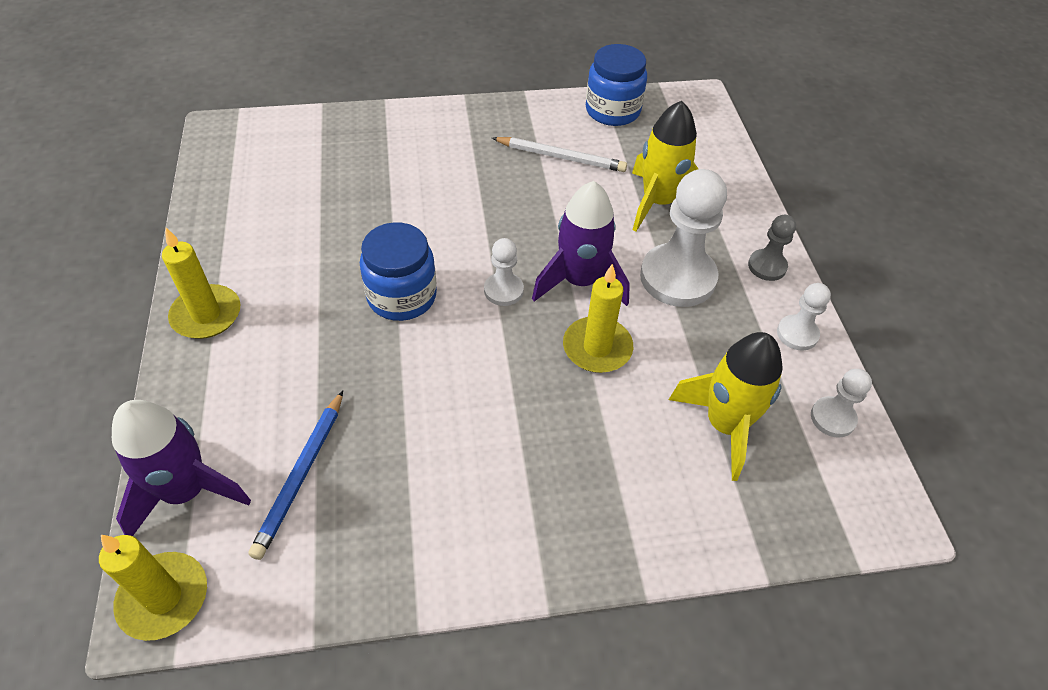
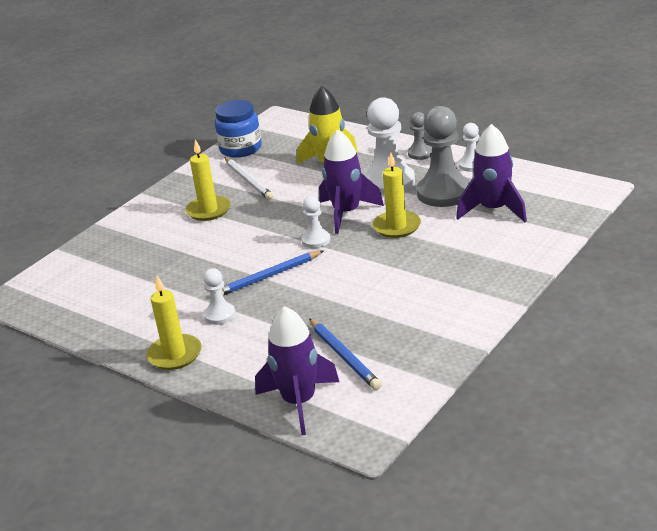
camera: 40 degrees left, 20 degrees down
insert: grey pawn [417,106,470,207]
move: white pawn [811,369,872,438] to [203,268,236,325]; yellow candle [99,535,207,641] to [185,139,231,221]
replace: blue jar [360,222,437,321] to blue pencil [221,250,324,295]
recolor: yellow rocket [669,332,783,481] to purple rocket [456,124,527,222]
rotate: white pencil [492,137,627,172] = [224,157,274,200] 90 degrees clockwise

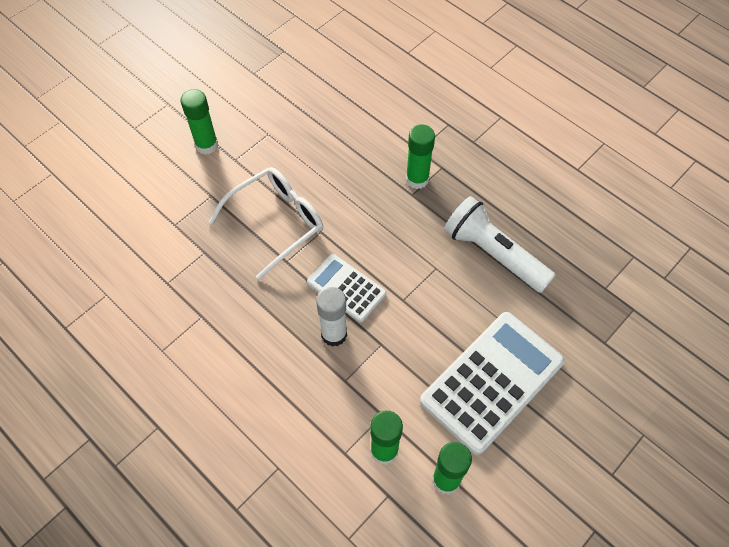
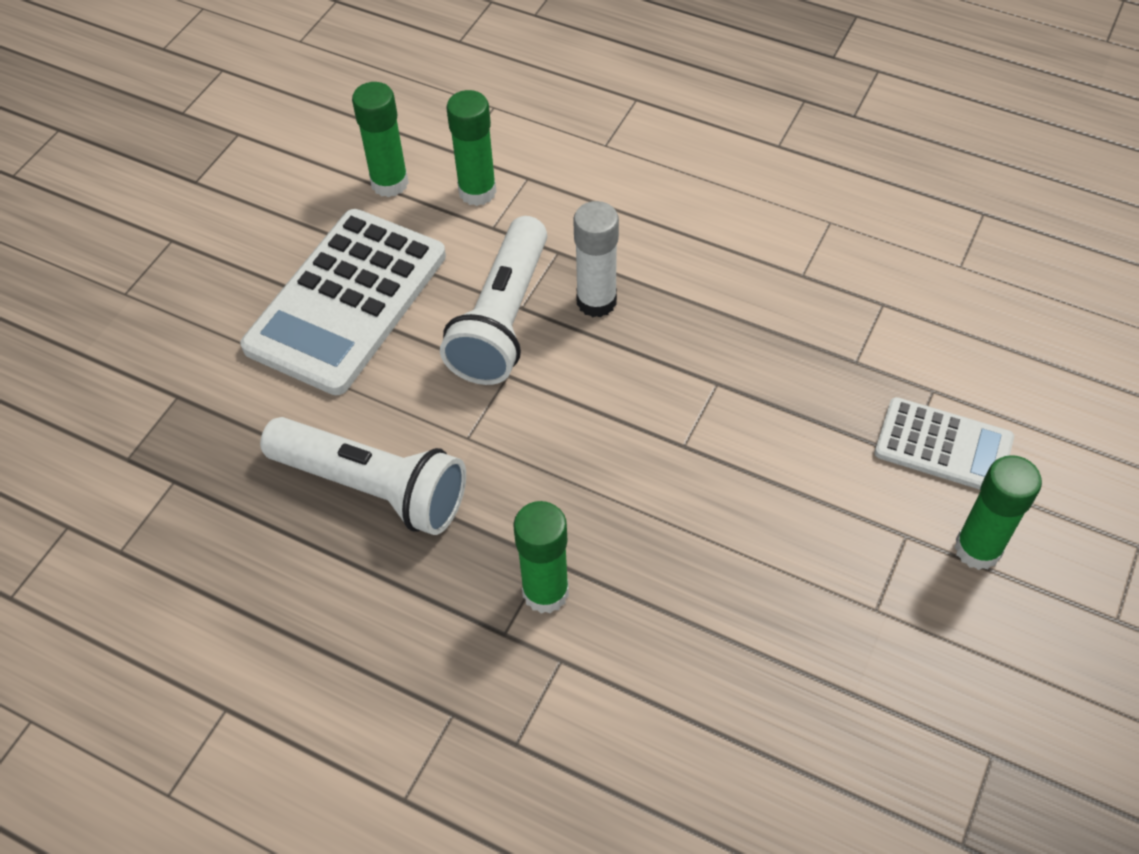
camera: 165 degrees right, 5 degrees down
delete: white glasses [209,167,323,280]
insert: white flashlight [440,216,547,385]
move: white calculator [307,254,386,322] to [874,397,1014,490]

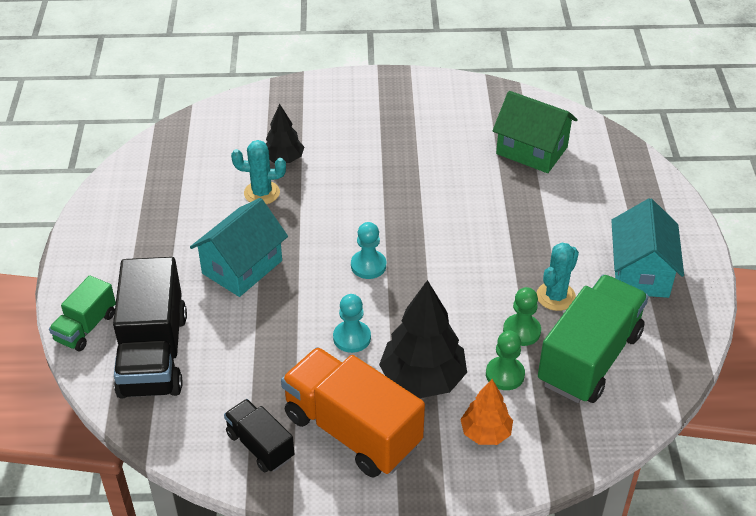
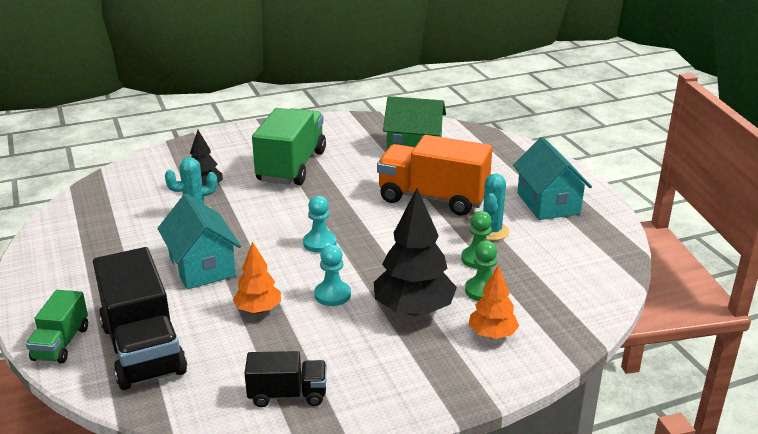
camera: 20 degrees left, 15 degrees down
insert: orange tree [233,242,281,313]
move: green truck [538,275,649,403] to [252,108,326,185]; orange truck [281,347,425,478] to [377,135,492,215]
rotate: turquoise house [190,198,288,297] = [158,194,241,289] 45 degrees counterclockwise; black truck [224,399,294,472] = [244,351,326,407] 150 degrees clockwise

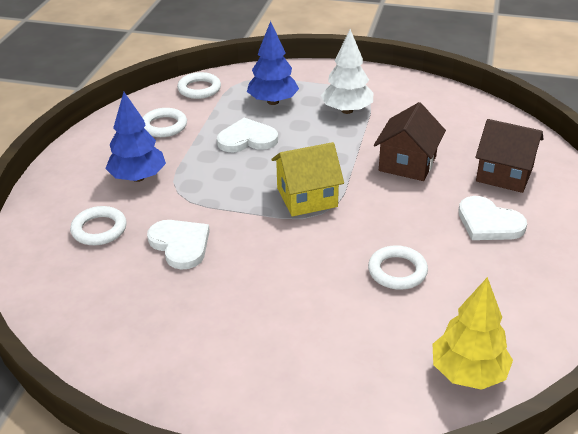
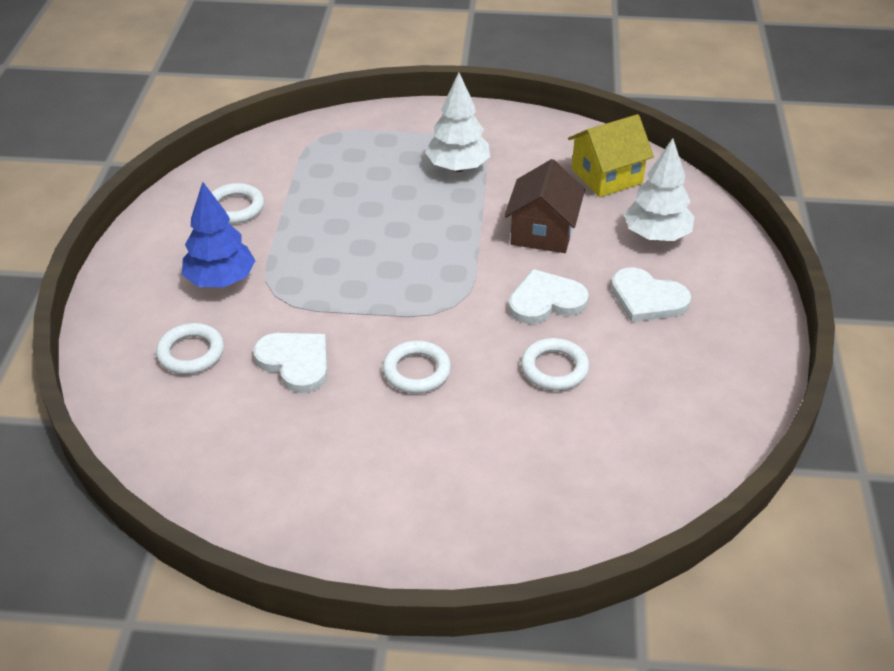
camera: 10 degrees left, 5 degrees up
delete: blue tree [247,21,299,105]; yellow tree [433,277,513,390]
move: white ring [177,72,221,99] to [382,341,451,393]; white heart [217,118,278,152] to [508,269,589,324]; yellow house [272,142,344,217] to [568,114,654,197]
replace: brown house [475,119,543,193] to white tree [624,138,694,241]

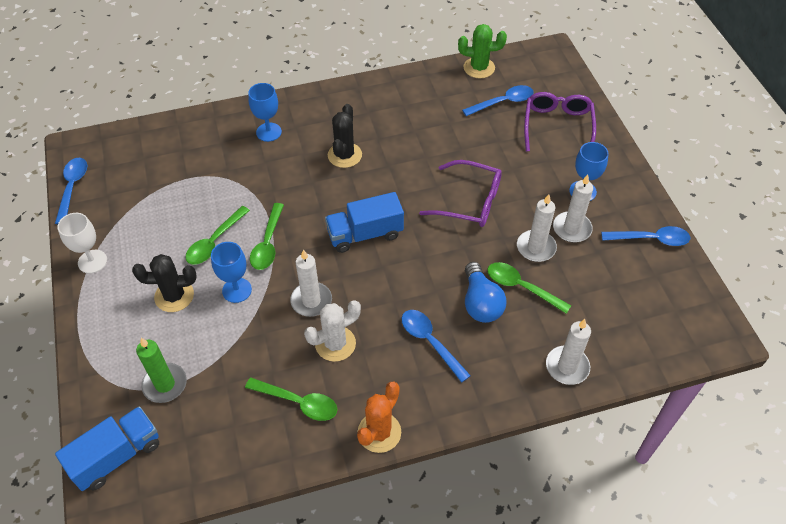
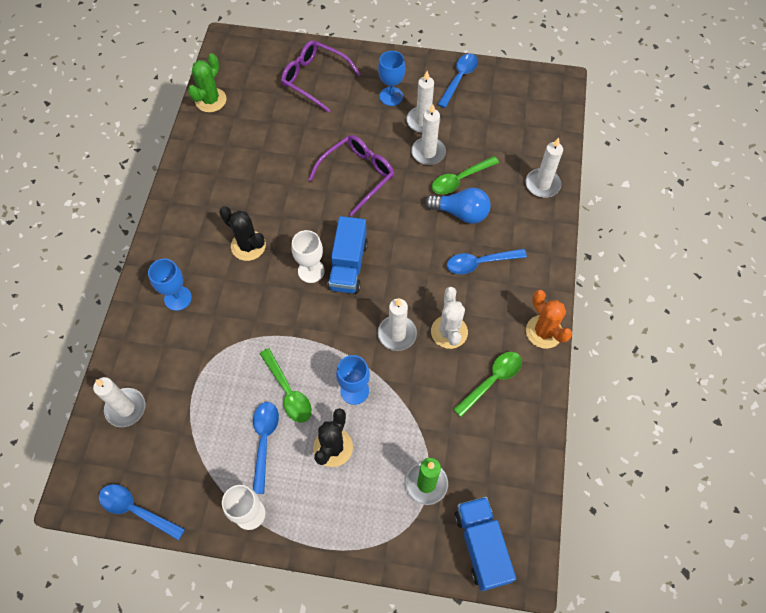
camera: 65 degrees left, 10 degrees up
delete: green spoon [250,203,284,270]
insert: white goblet [292,230,325,283]; white candle [93,377,145,427]
move: blue spoon [462,85,534,116] to [253,402,279,494]

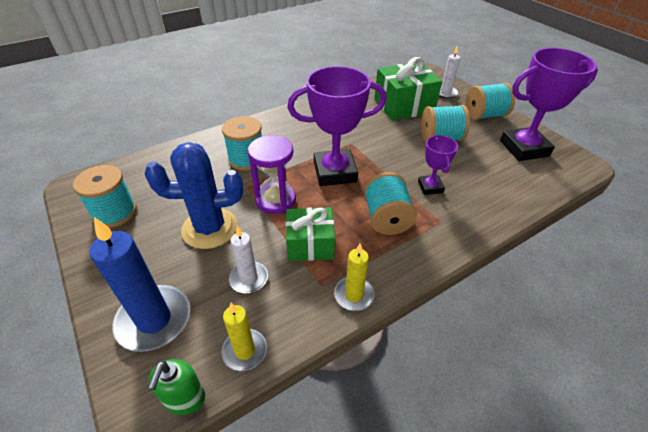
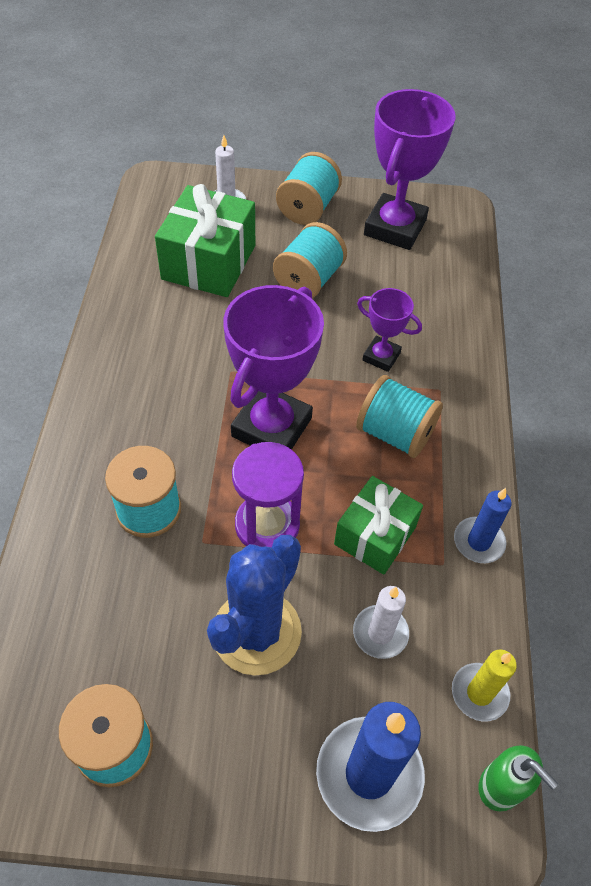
camera: 55 degrees left, 10 degrees up
recolor: yellow candle [334,243,375,311] to blue candle [454,488,512,563]

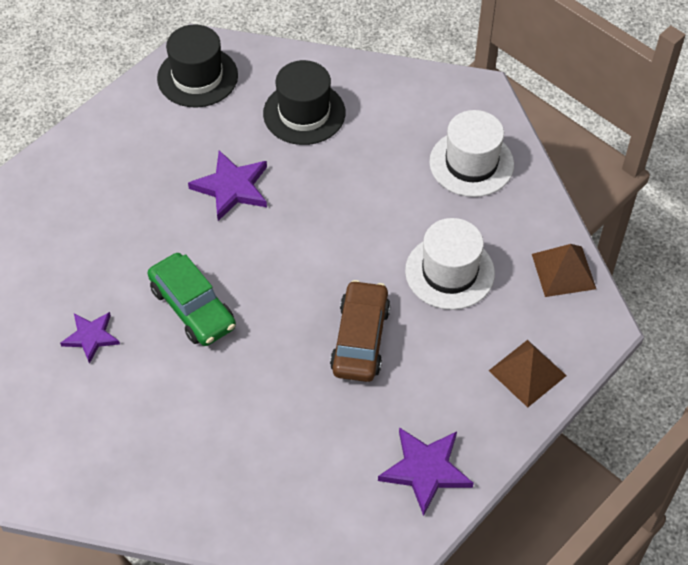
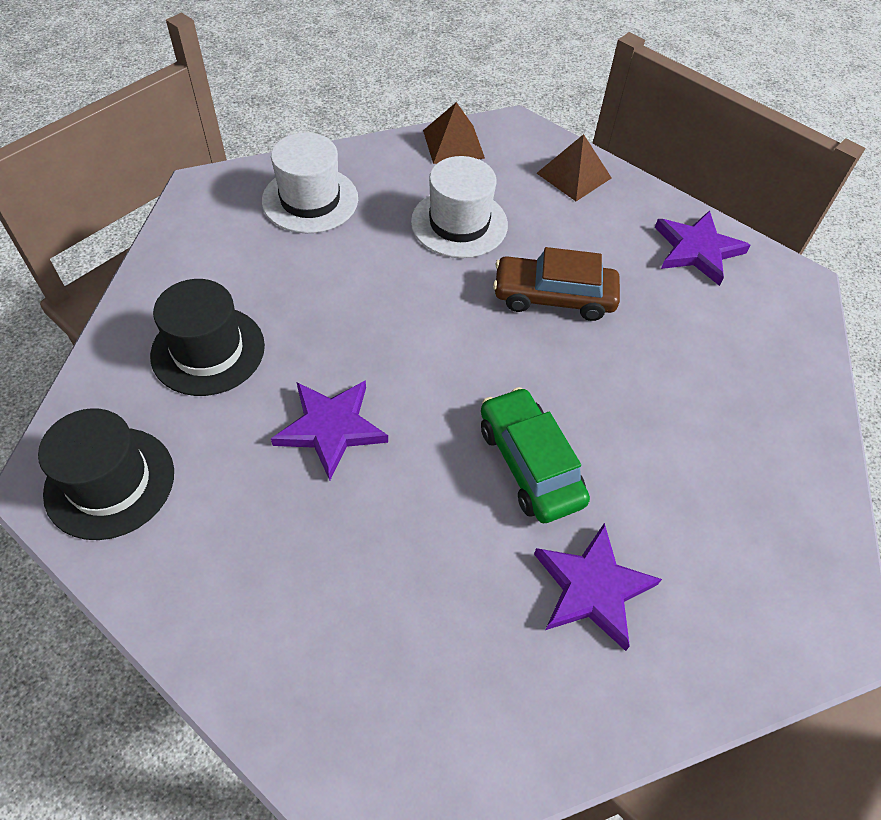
camera: 95 degrees left, 0 degrees up
rotate: green car [147,253,236,346] = [481,387,590,523] 75 degrees counterclockwise
resize: purple star [60,312,120,364] = [534,523,662,651] x1.52

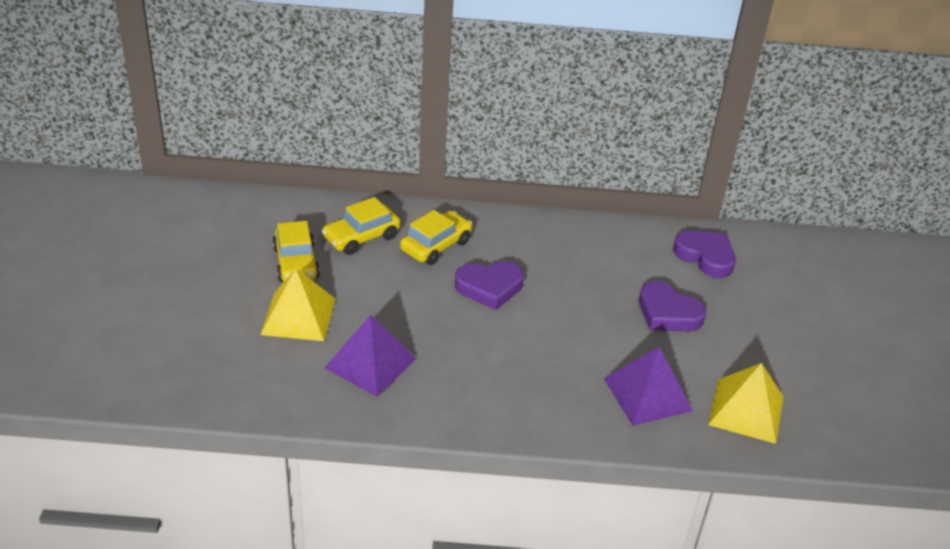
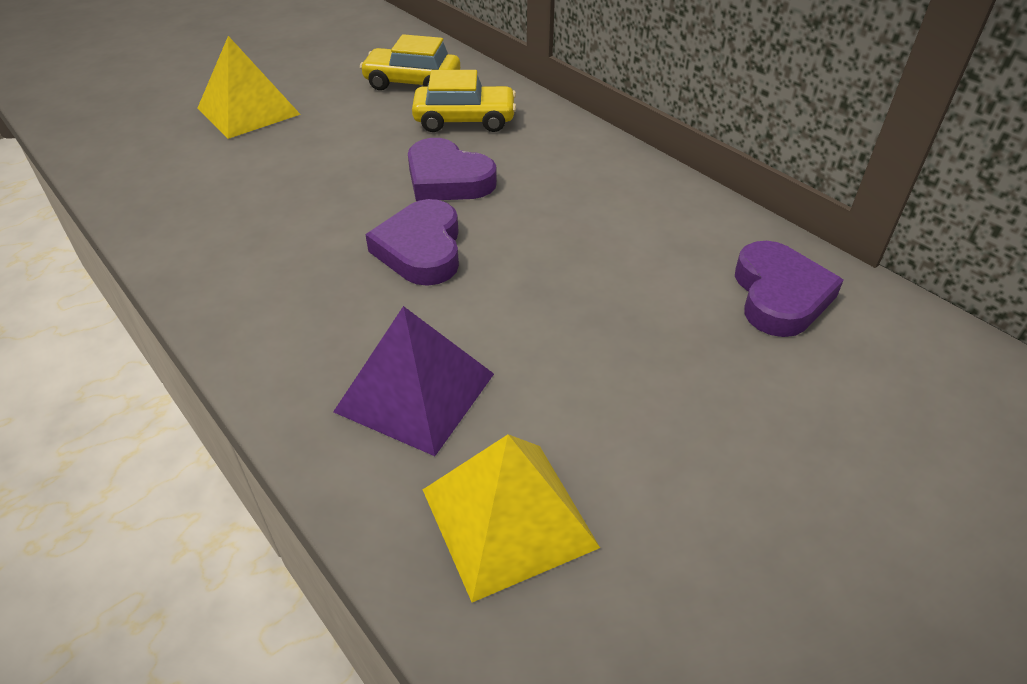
camera: 50 degrees right, 5 degrees up
delete: yellow car [272,221,320,282]; purple pyramid [325,315,417,397]
move: purple heart [639,281,706,331] to [365,199,459,286]

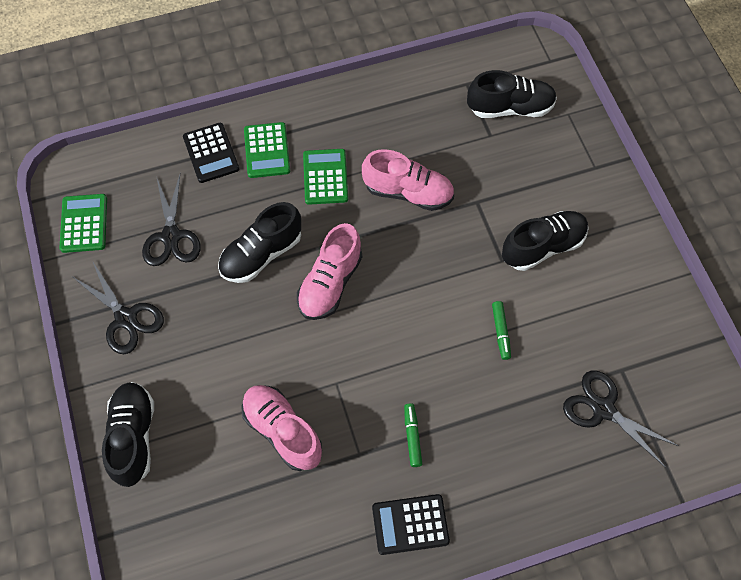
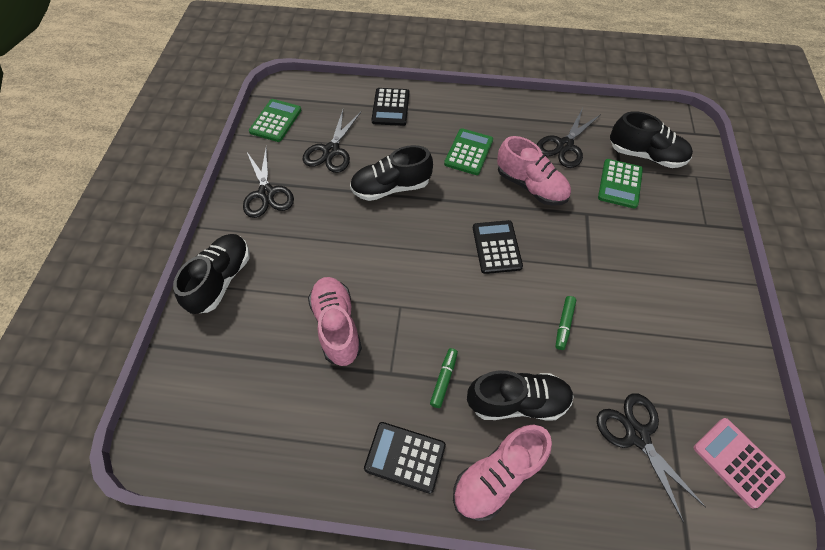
camera: 25 degrees right, 5 degrees down
insert: black scissors [537,108,600,168]; black calculator [473,220,523,274]; pink calculator [694,418,785,508]
move: green calculator [244,122,290,178] to [598,159,643,209]; black shoe [502,211,589,271] to [467,370,574,421]; pink shoe [297,223,362,320] to [453,425,552,521]

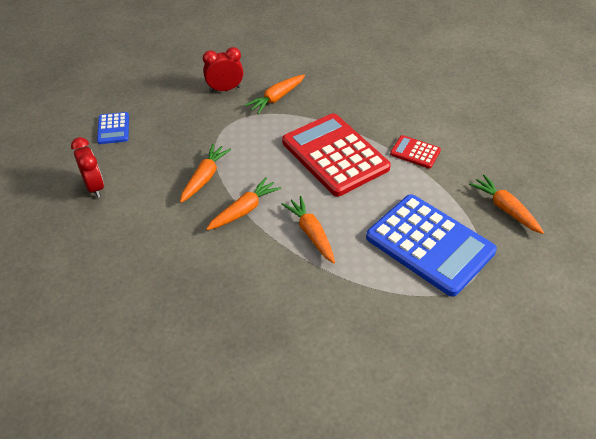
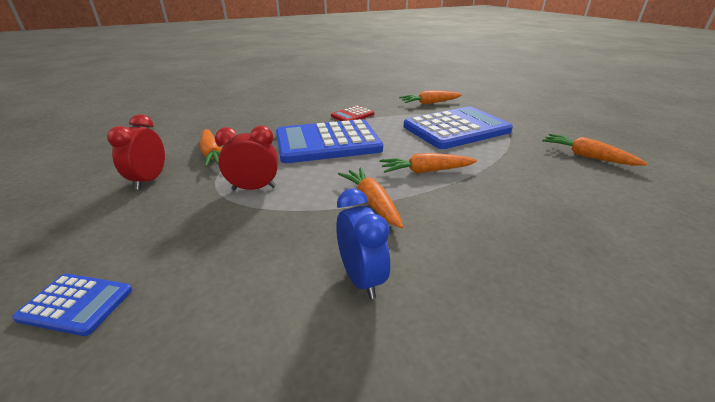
camera: 70 degrees left, 15 degrees down
insert: blue clock [336,189,390,299]
move: red clock [71,137,104,198] to [215,126,278,190]; orange carrot [180,144,231,203] to [542,134,648,166]
recolor: red calculator [282,113,391,196] to blue calculator [276,119,383,163]

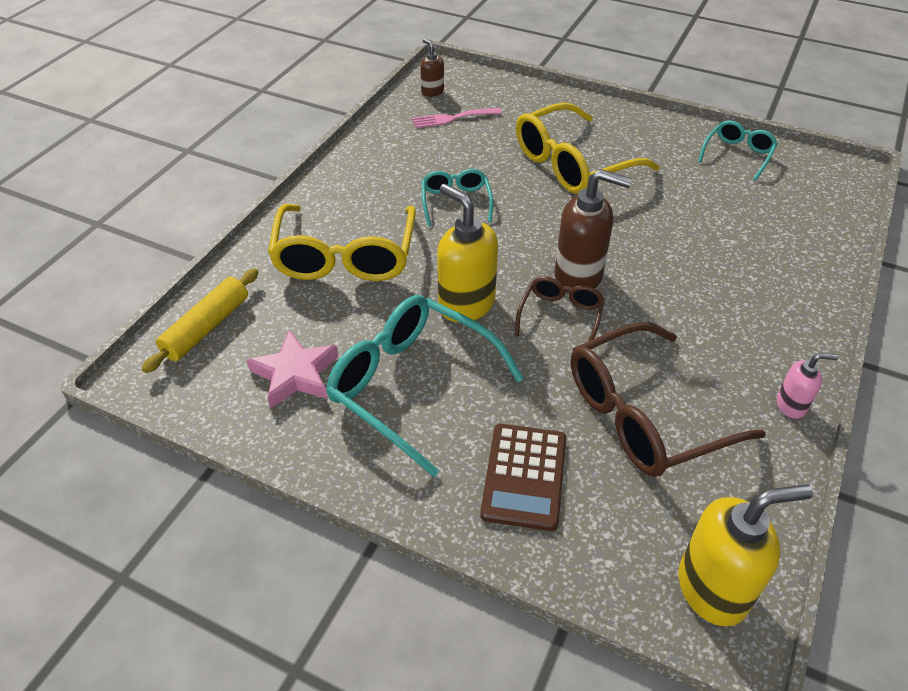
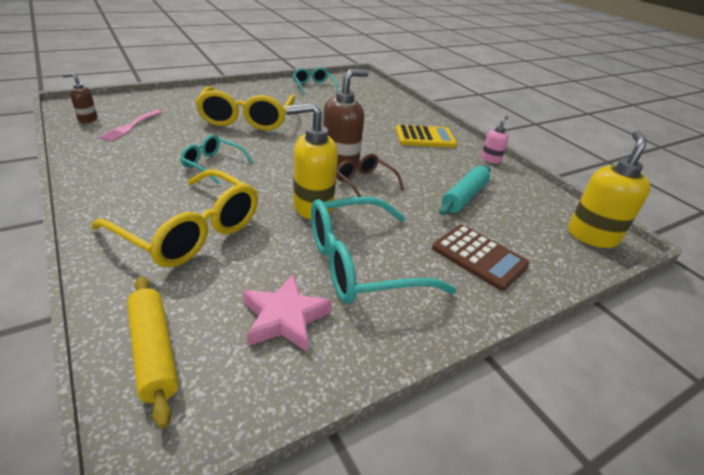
camera: 60 degrees left, 10 degrees down
insert: yellow calculator [395,125,457,148]
replace: brown glasses [571,322,766,477] to turquoise rolling pin [439,165,491,215]

